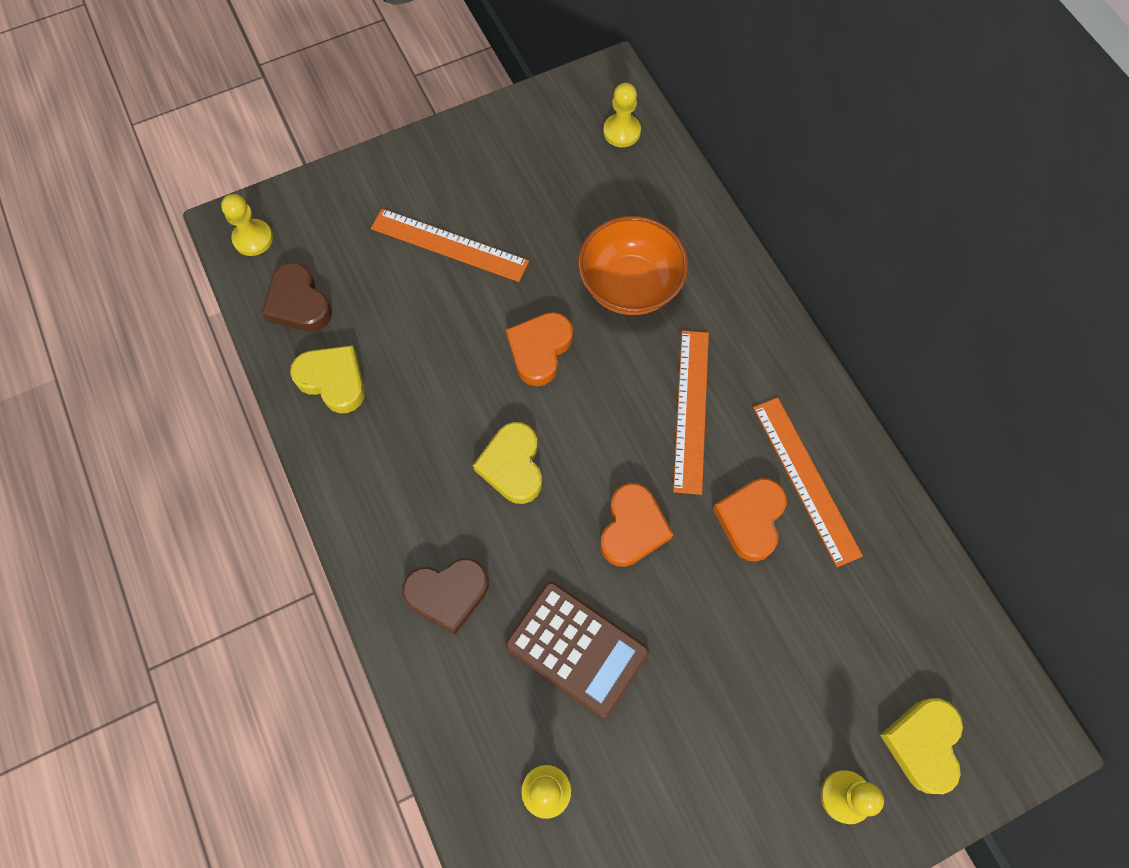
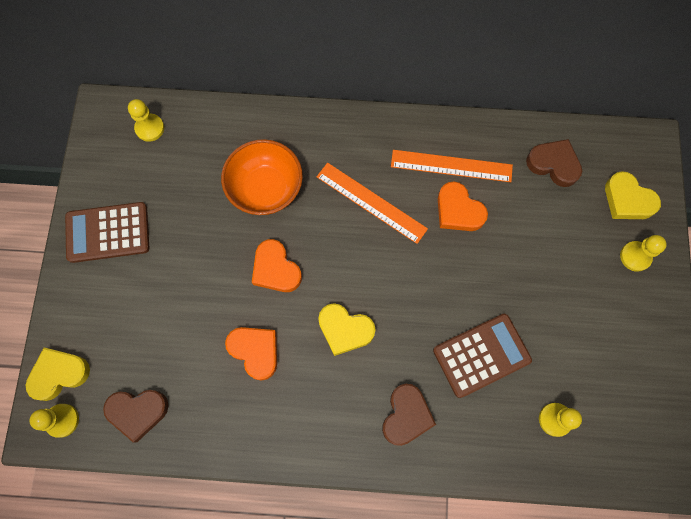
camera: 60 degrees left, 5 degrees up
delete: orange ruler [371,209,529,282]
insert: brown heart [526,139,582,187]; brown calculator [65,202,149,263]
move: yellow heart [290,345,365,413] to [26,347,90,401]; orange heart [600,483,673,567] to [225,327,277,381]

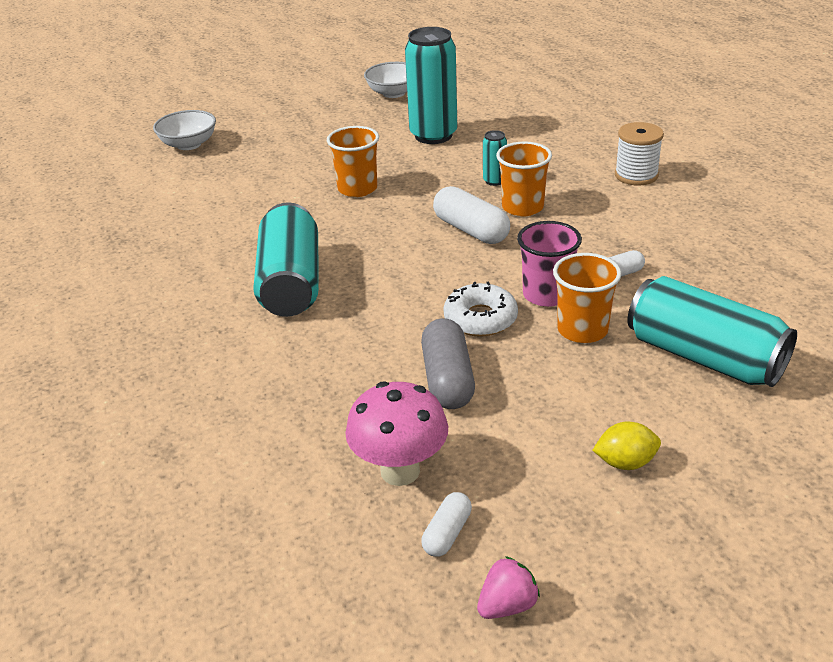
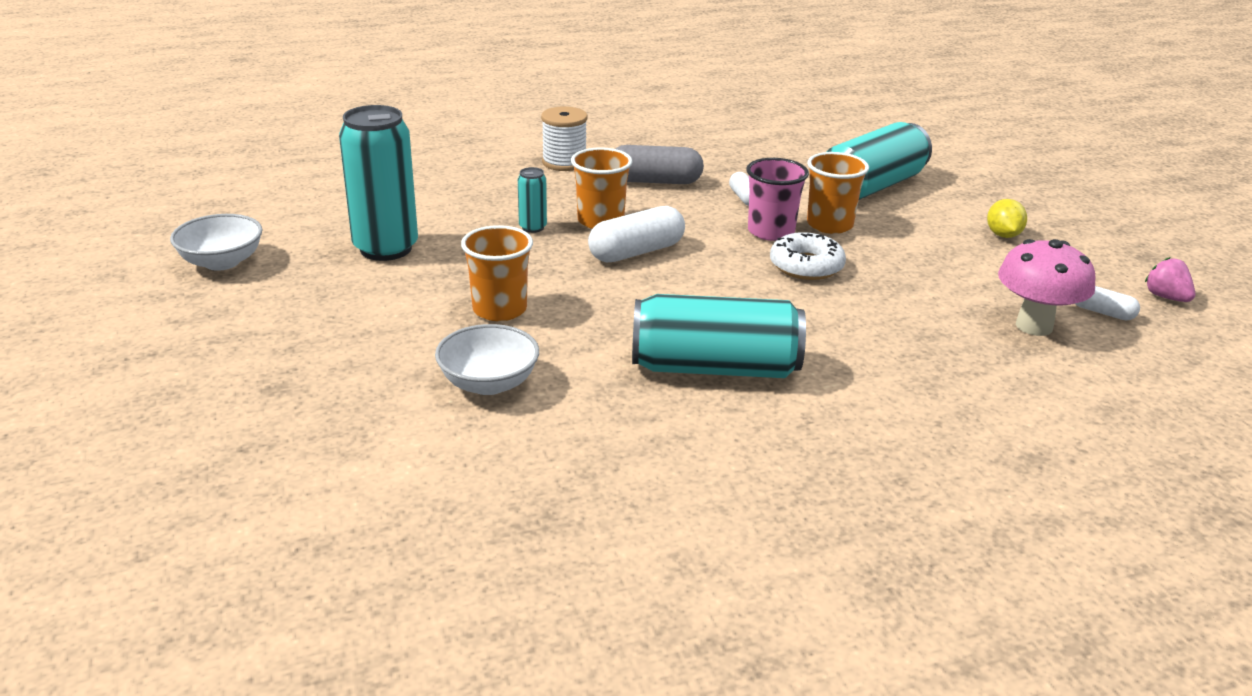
camera: 85 degrees left, 5 degrees down
move: white bowl [153,110,216,150] to [435,324,539,395]; grey capsule [421,318,475,409] to [616,145,704,184]

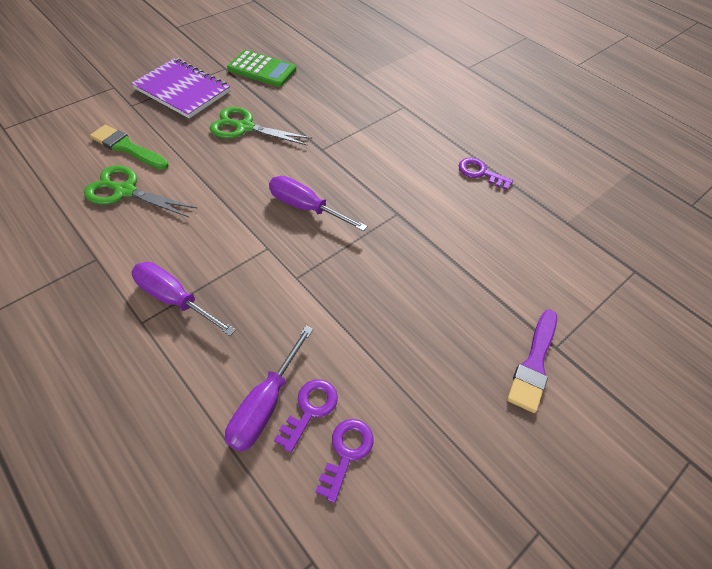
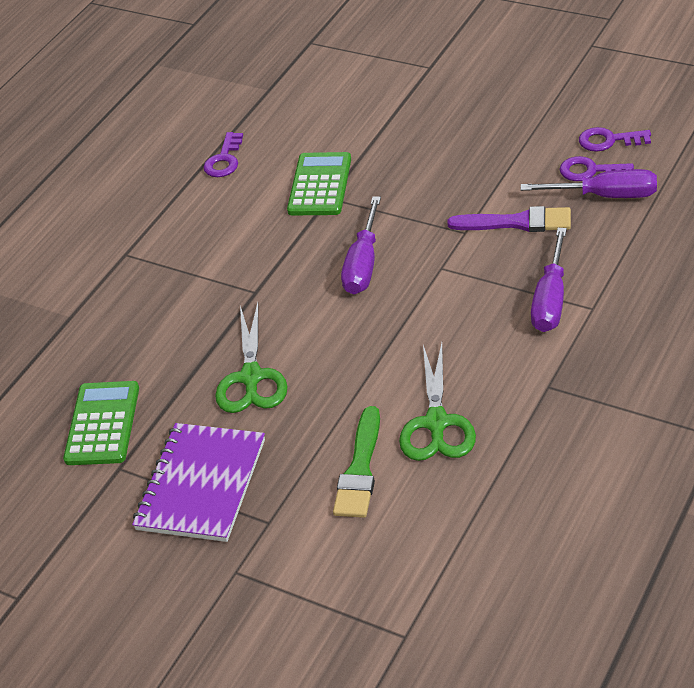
camera: 100 degrees left, 10 degrees down
insert: green calculator [287,152,351,215]
move: purple brush [507,309,557,413] to [447,206,571,232]

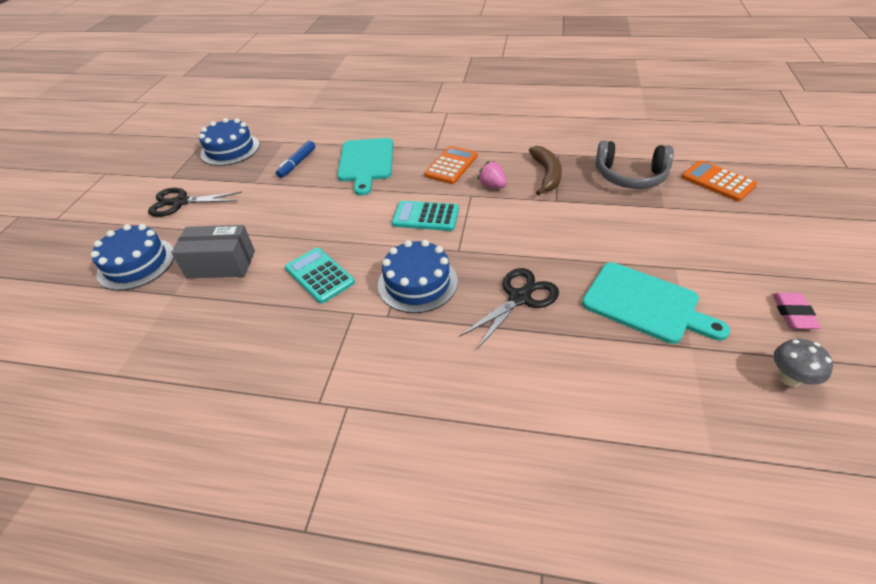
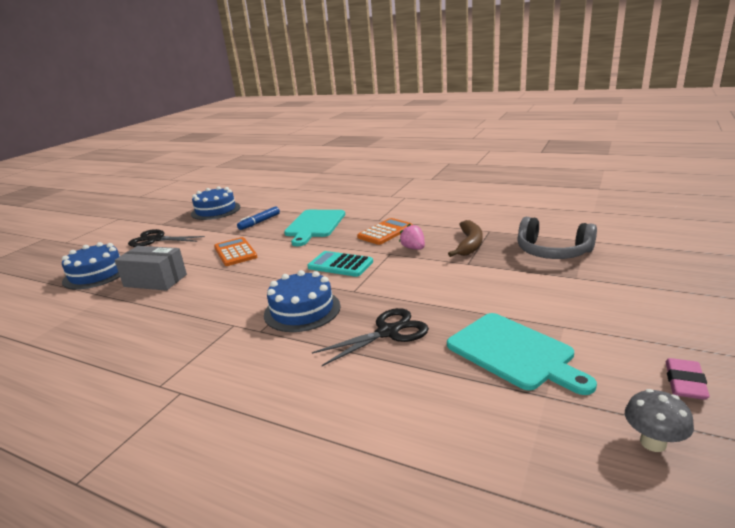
camera: 15 degrees right, 20 degrees down
delete: turquoise calculator [285,248,355,304]
move: orange calculator [682,160,757,202] to [214,237,257,266]

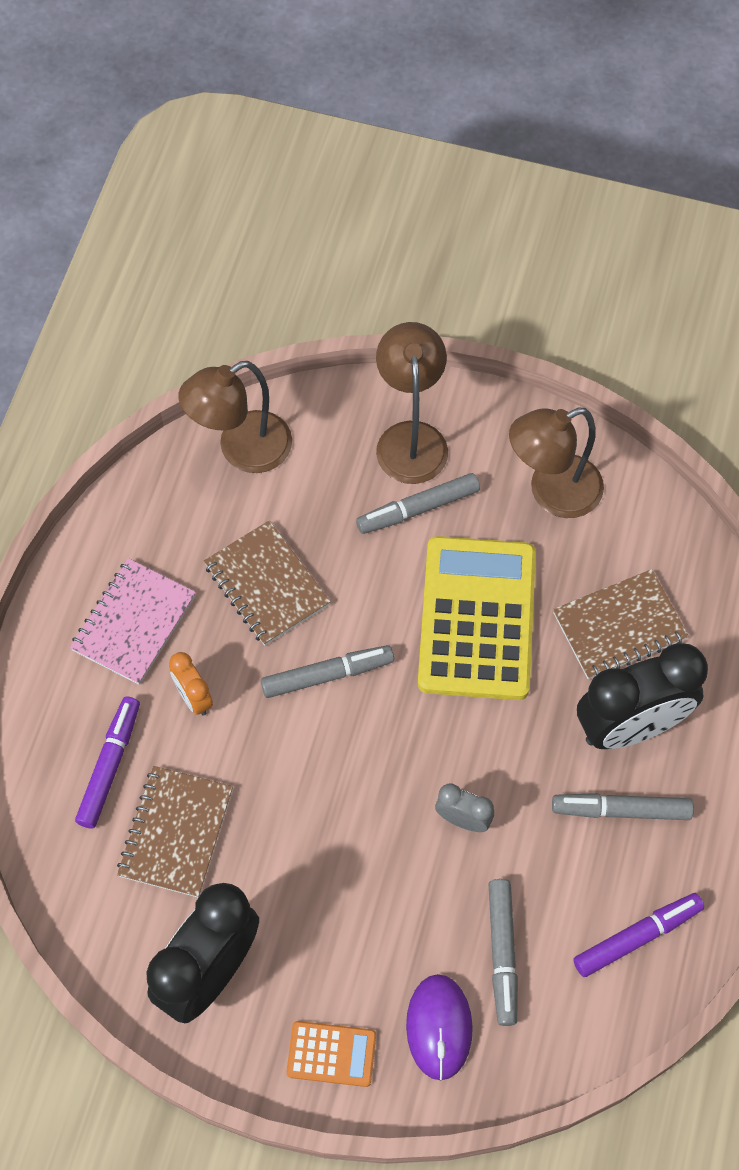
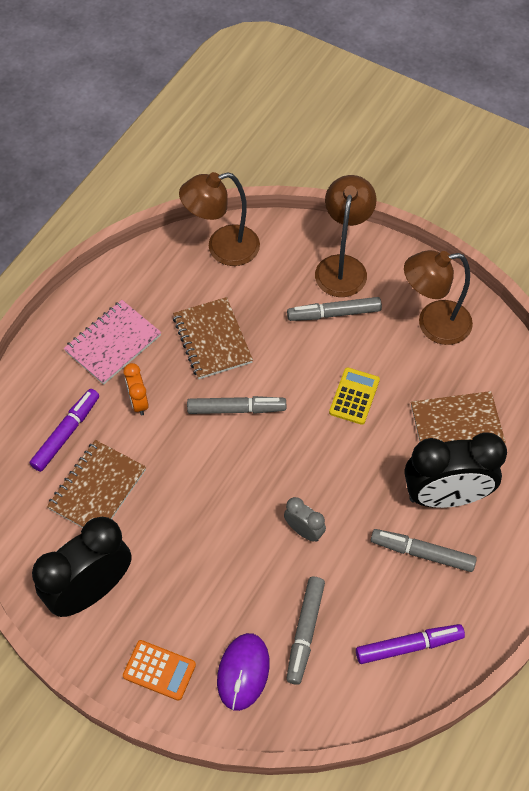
camera: 15 degrees right, 5 degrees down
resize: yellow calculator [418,536,536,700] = [329,367,380,425] x0.46

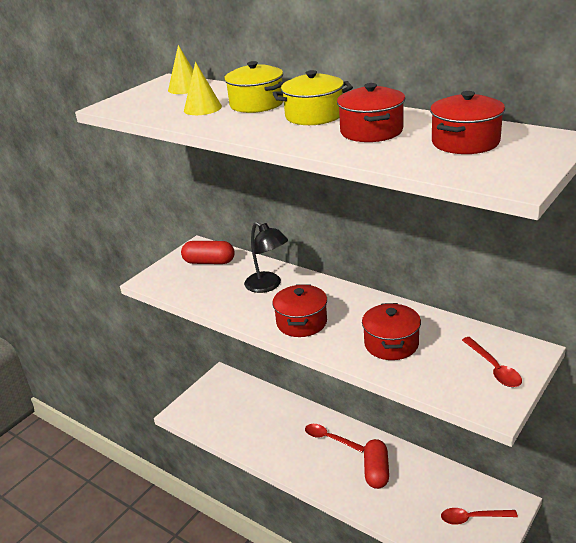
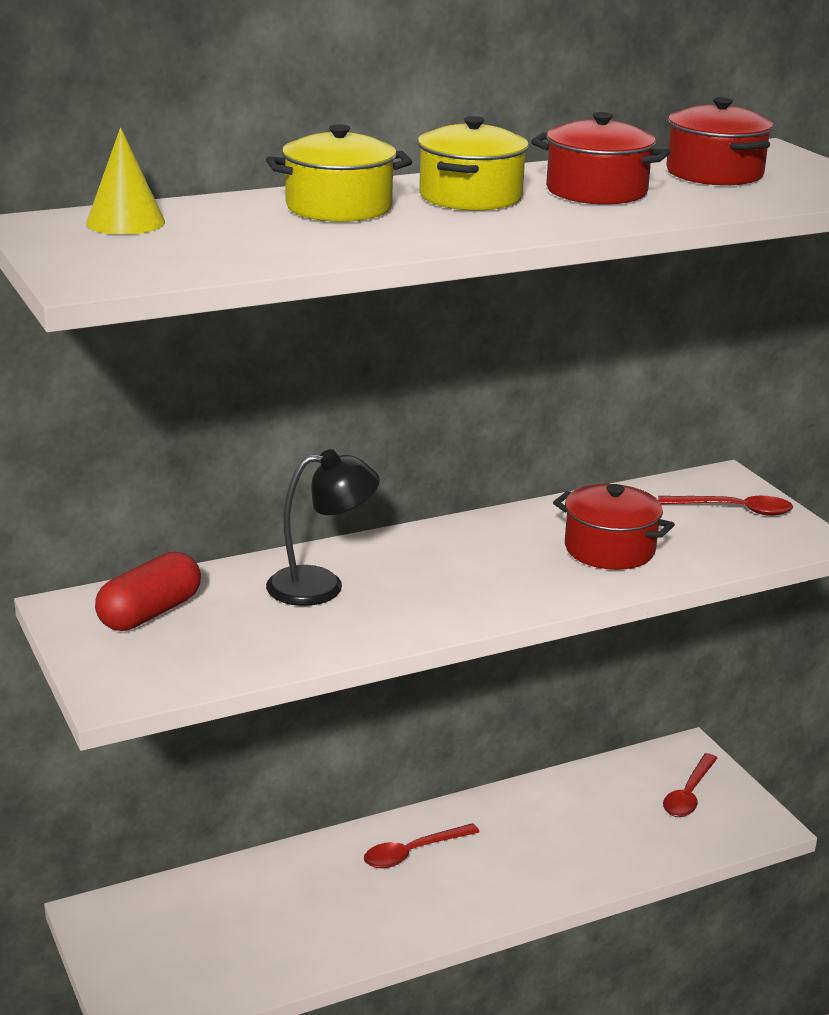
camera: 65 degrees left, 5 degrees down
delete: yellow cone [184,62,222,115]; red pot [272,284,327,337]; red capsule [364,439,389,489]

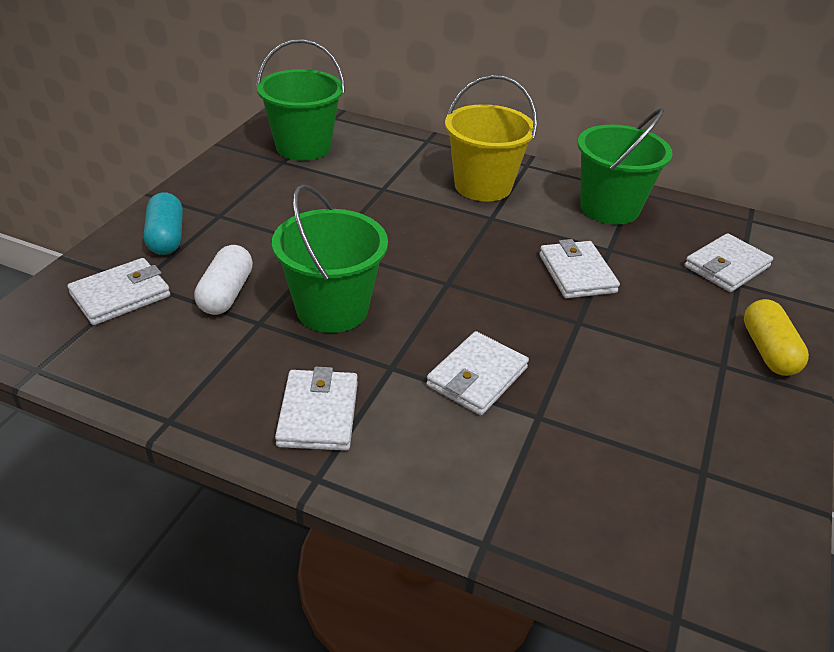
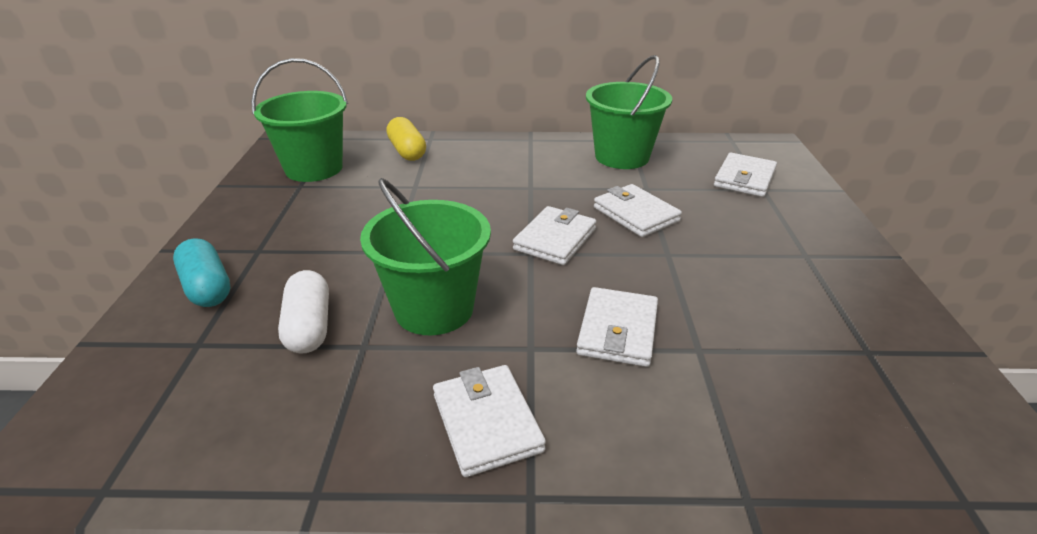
camera: 20 degrees left, 5 degrees down
delete: yellow bucket [445,75,537,202]
move: white wallet [67,258,170,325] to [513,206,596,265]; yellow capsule [744,299,809,376] to [387,117,426,161]

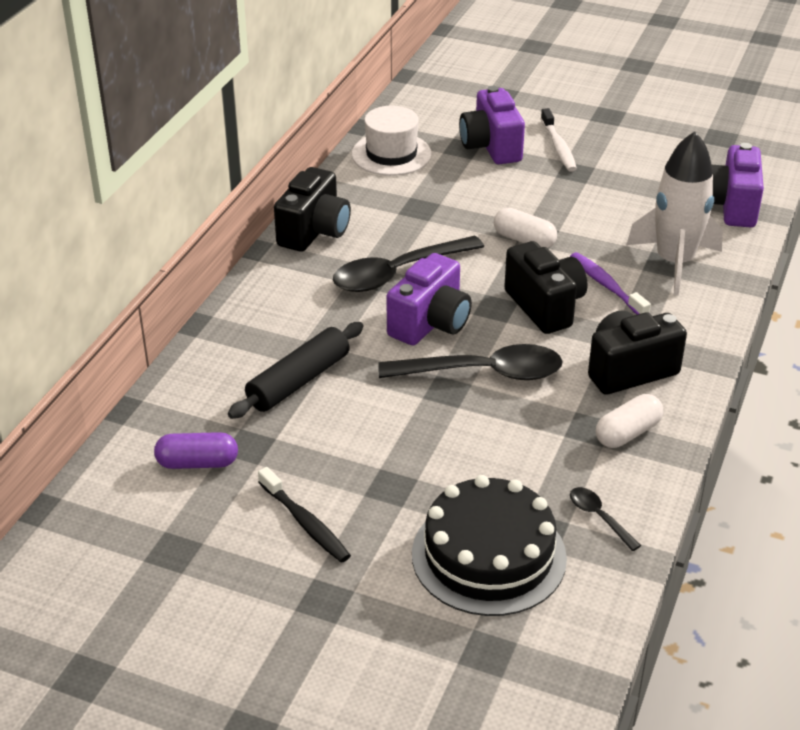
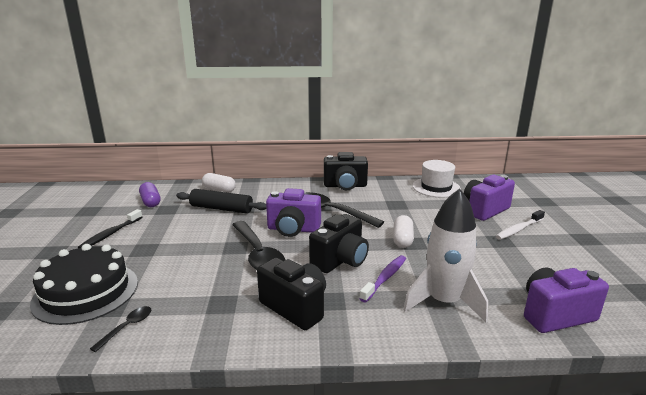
camera: 65 degrees right, 15 degrees down
move: white capsule [596,394,663,448] to [202,173,236,193]

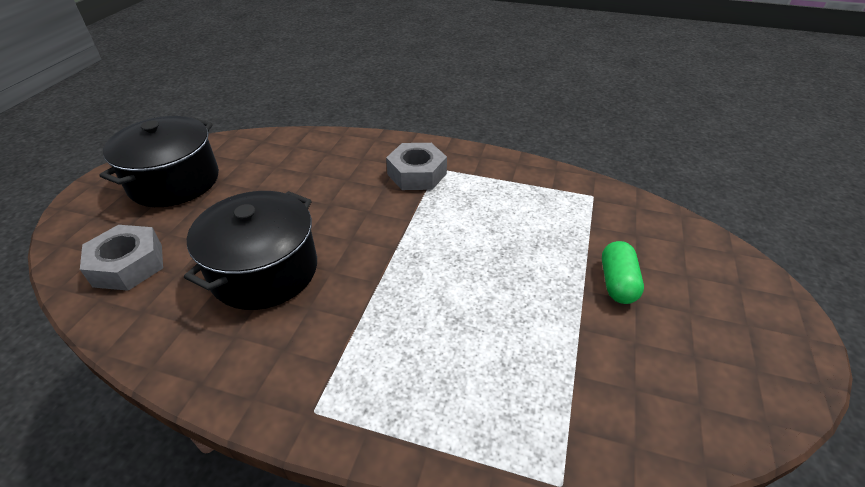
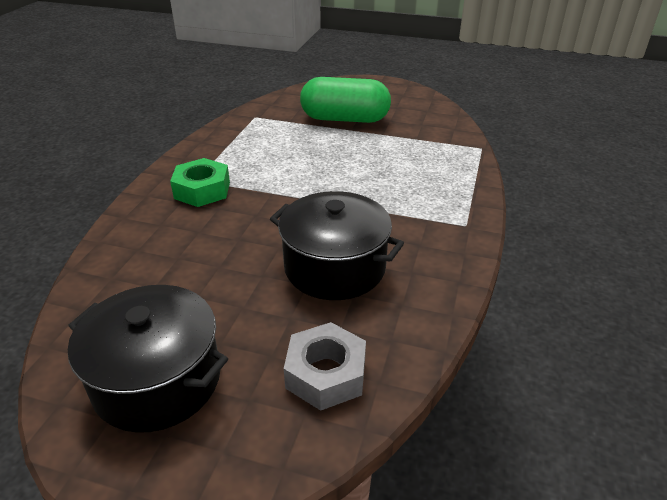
camera: 90 degrees left, 5 degrees down
recolor: grey nut [386,143,447,190] to green nut [170,158,230,207]
resize: green capsule [602,241,644,304] = [300,77,391,123] x1.92

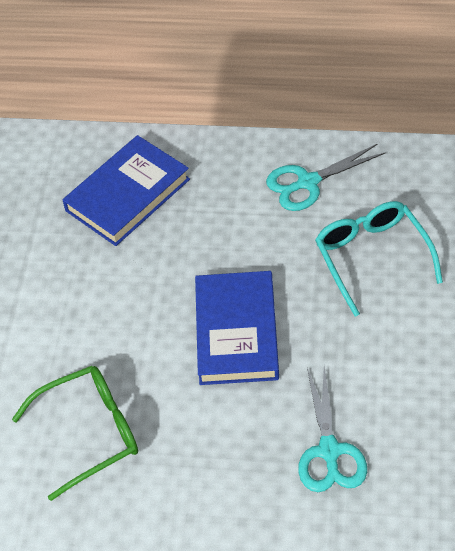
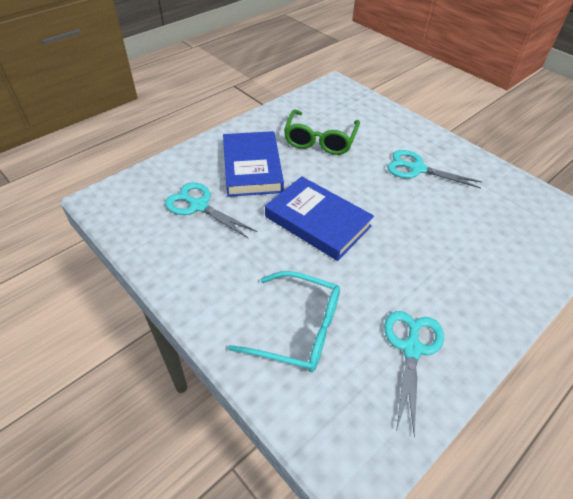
camera: 125 degrees right, 5 degrees down
insert: turquoise scissors [387,150,482,189]
move: blue book [63,135,190,246] to [223,131,284,197]

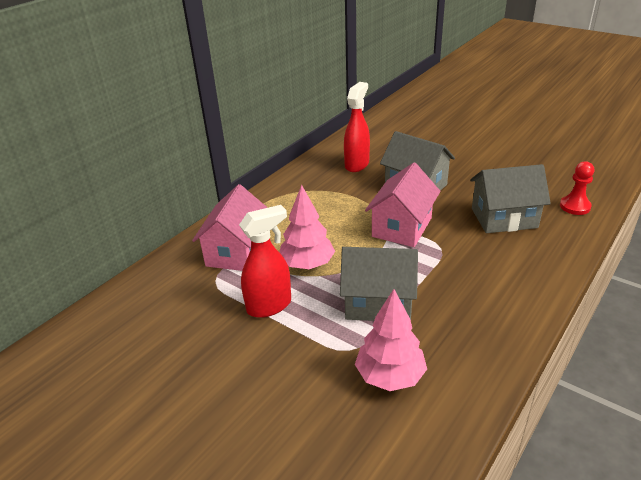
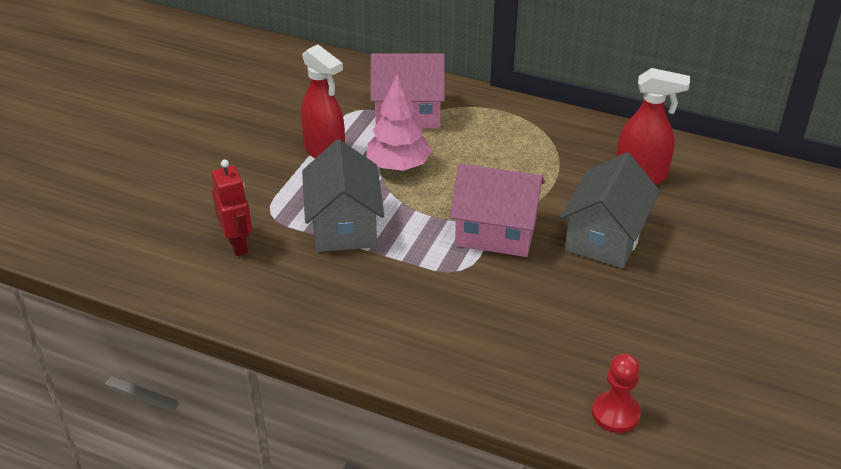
camera: 75 degrees right, 5 degrees up
delete: grey house [470,164,551,233]
replace: pink tree [355,289,427,391] to red robot [212,160,252,256]

